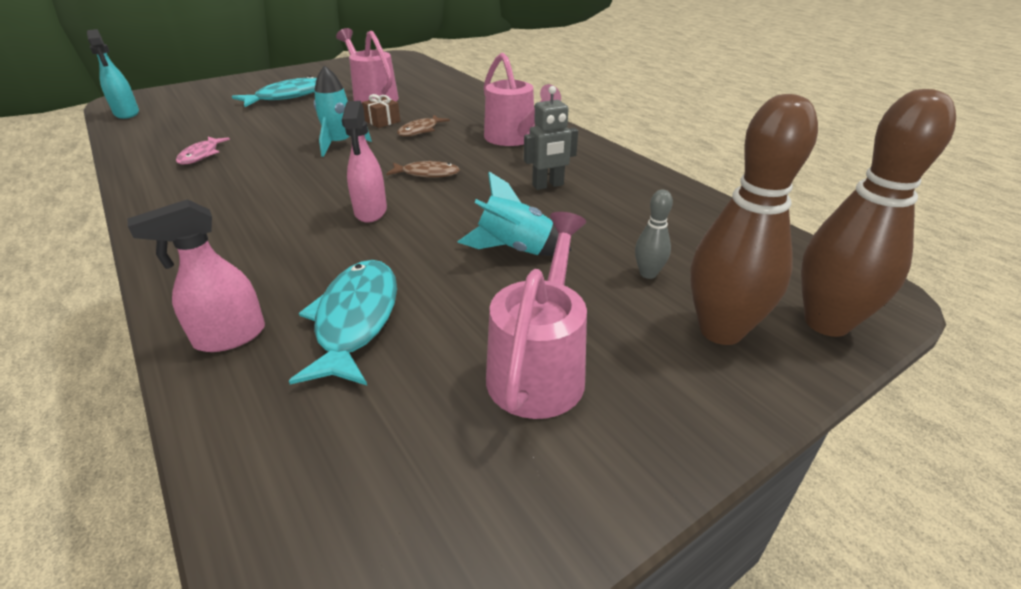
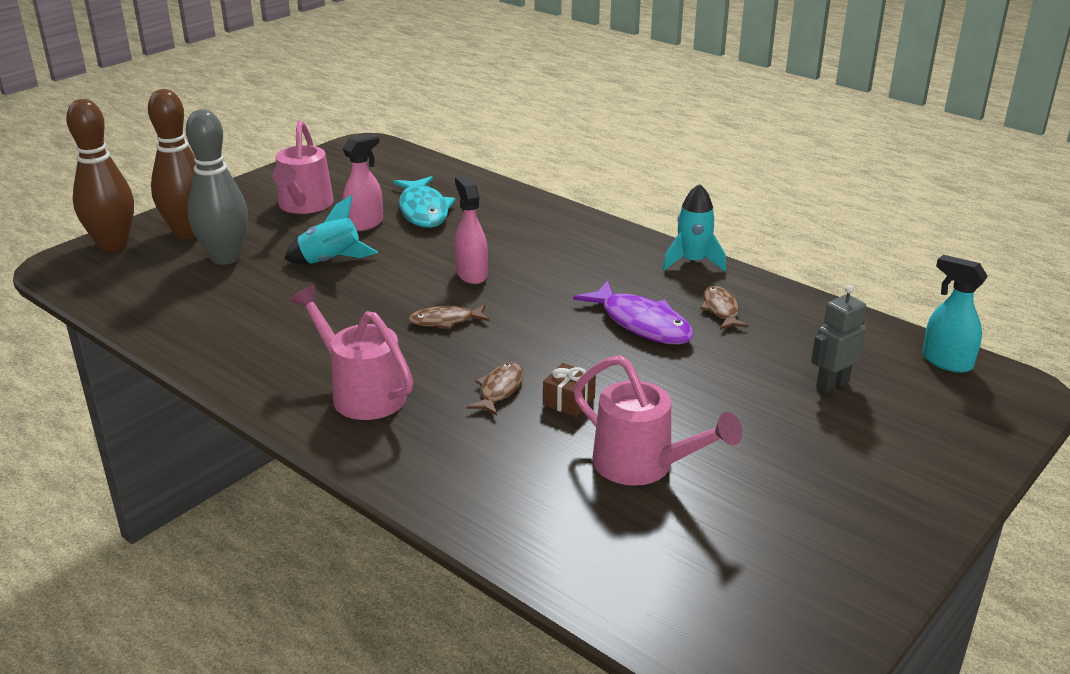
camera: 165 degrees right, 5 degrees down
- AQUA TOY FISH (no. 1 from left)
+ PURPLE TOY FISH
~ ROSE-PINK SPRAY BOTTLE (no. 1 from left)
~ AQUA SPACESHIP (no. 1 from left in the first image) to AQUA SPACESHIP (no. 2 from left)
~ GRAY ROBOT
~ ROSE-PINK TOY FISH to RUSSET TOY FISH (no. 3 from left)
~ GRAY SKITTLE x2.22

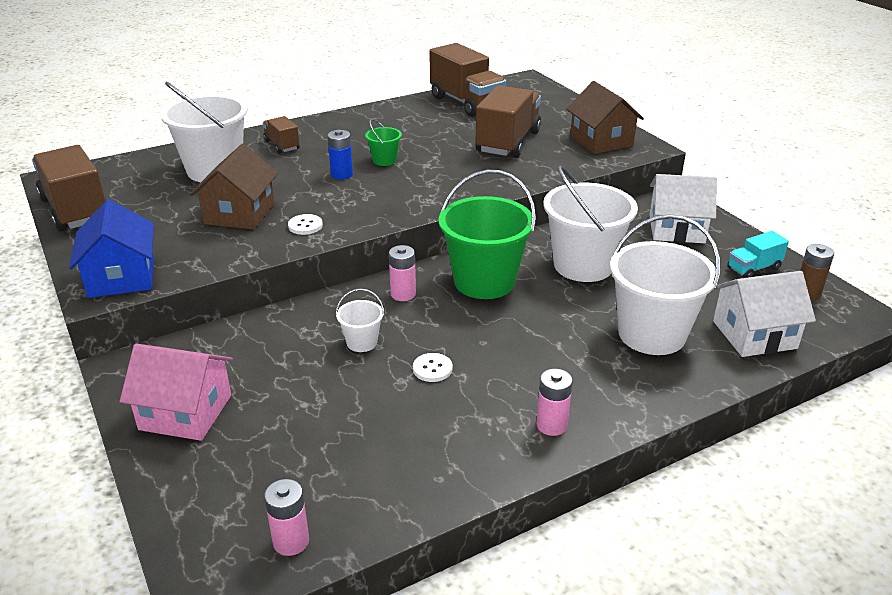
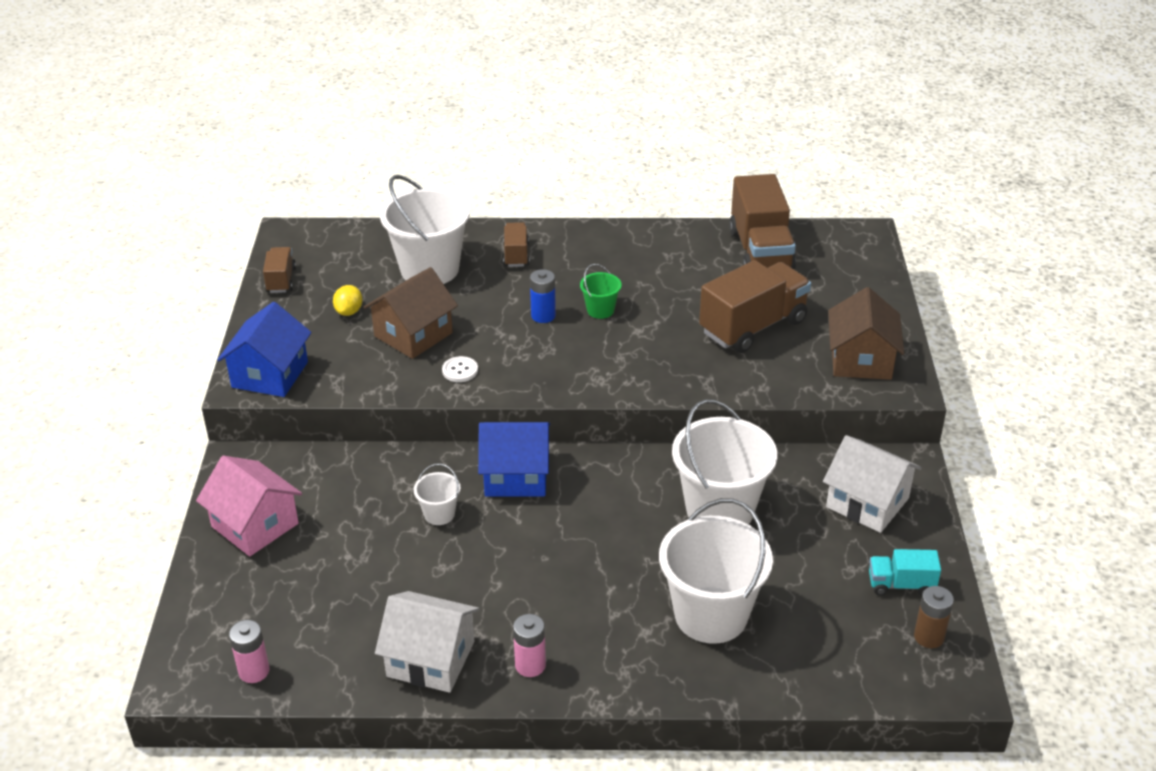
camera: 30 degrees right, 5 degrees up
- SNOW-WHITE SEWING BUTTON (no. 2 from left)
- EMERALD SAND BUCKET (no. 2 from left)
+ YELLOW TOY LEMON
~ SNOW-WHITE TOY HOUSE (no. 2 from left in the first image) to SNOW-WHITE TOY HOUSE (no. 1 from left)
~ ROSE-PINK BATTERY (no. 2 from left) to BLUE TOY HOUSE (no. 2 from left)
~ RUSSET TRUCK (no. 1 from left) x0.51

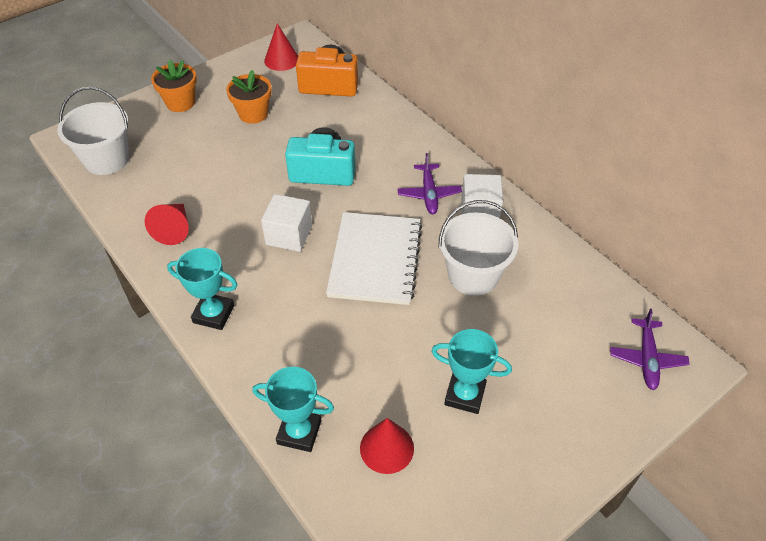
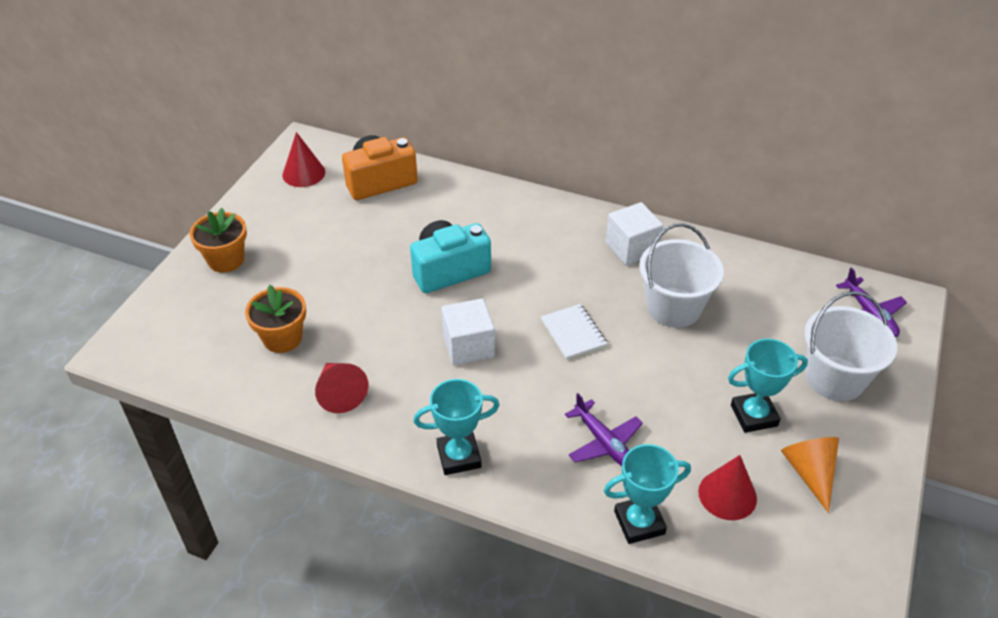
camera: 30 degrees left, 5 degrees down
+ BRIGHT ORANGE SOLID CONE
~ SNOW-WHITE SAND BUCKET (no. 1 from left in the first image) to SNOW-WHITE SAND BUCKET (no. 2 from left)
~ BRIGHT ORANGE POTTED PLANT (no. 2 from left)
~ PURPLE TOY PLANE (no. 1 from left)
~ SNOW-WHITE NOTEPAD x0.50

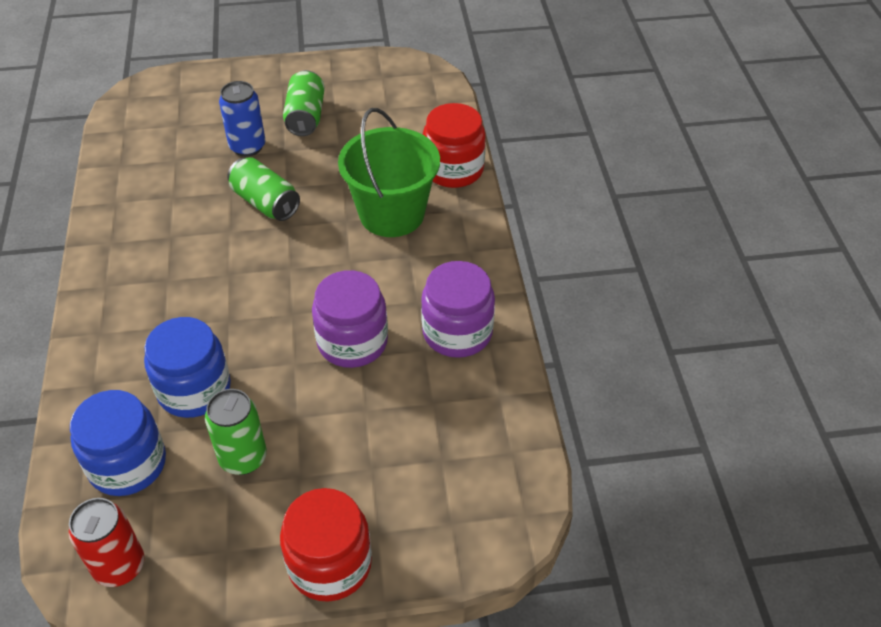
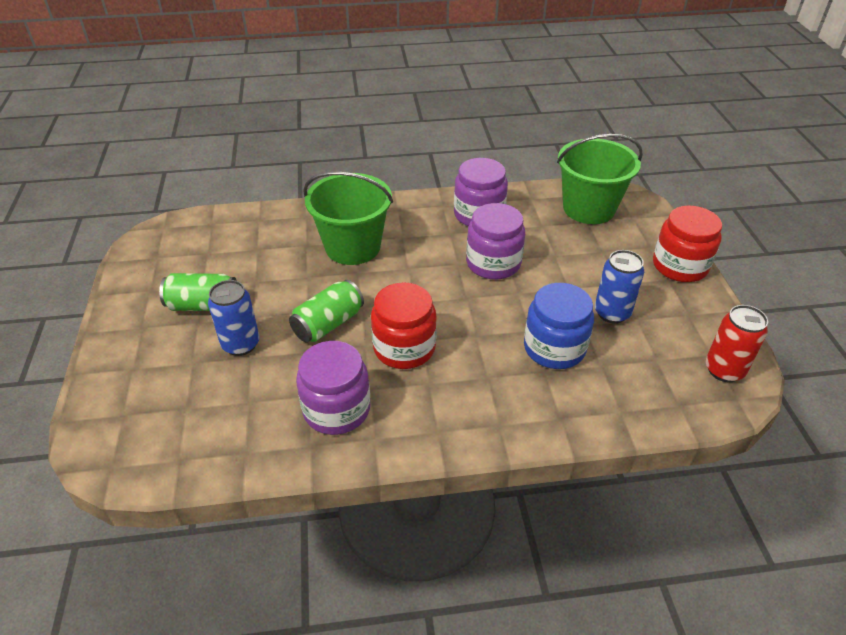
camera: 90 degrees left, 5 degrees down
- BLUE JAR (no. 1 from left)
+ PURPLE JAR (no. 1 from left)
+ EMERALD SAND BUCKET (no. 2 from left)
~ SCARLET JAR (no. 2 from left in the first image) to SCARLET JAR (no. 1 from left)
~ EMERALD TIN (no. 1 from left) to BLUE TIN (no. 2 from left)

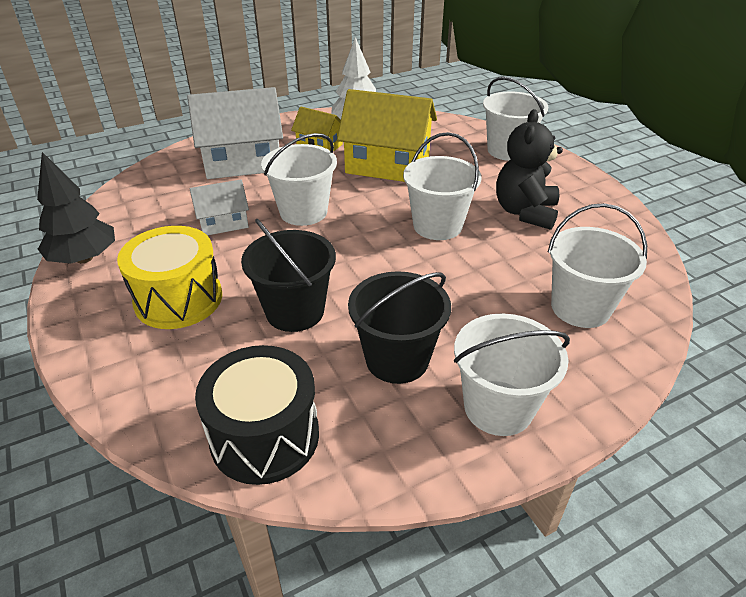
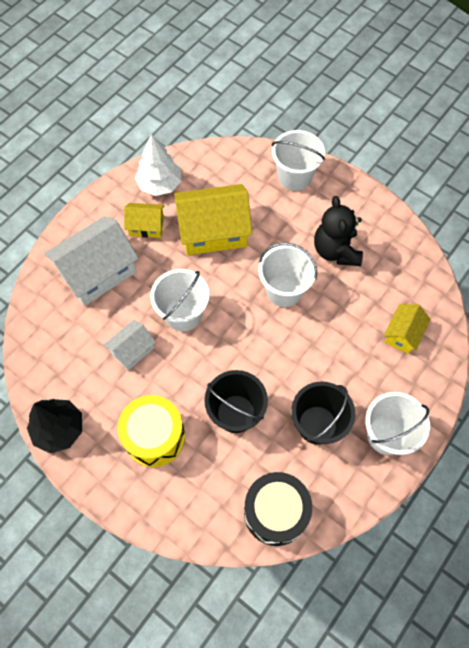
camera: 25 degrees left, 25 degrees up
~ SNOW-WHITE SAND BUCKET (no. 5 from left) to YELLOW TOY HOUSE (no. 3 from left)

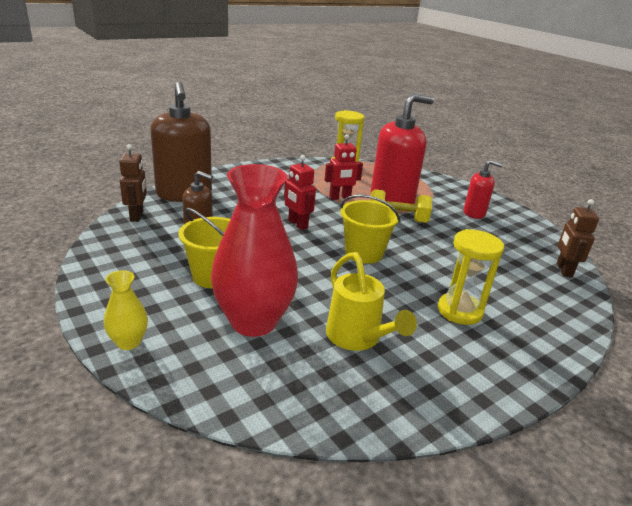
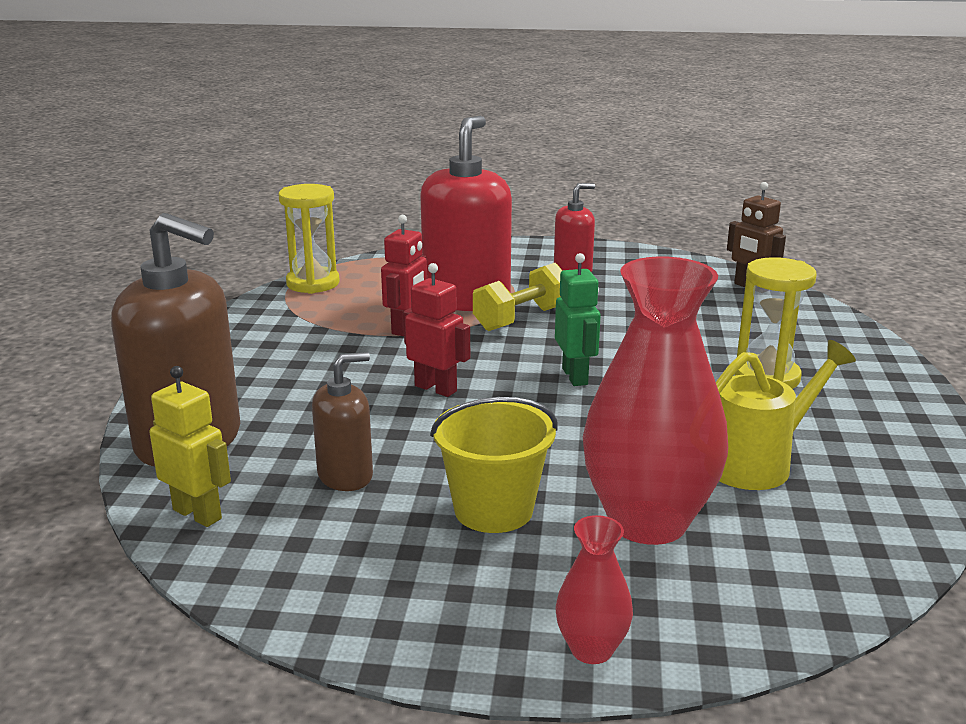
camera: 45 degrees left, 5 degrees down
~ YELLOW SAND BUCKET (no. 2 from left) to EMERALD ROBOT
~ YELLOW FLOWER VASE to SCARLET FLOWER VASE (no. 1 from left)
~ RUSSET ROBOT (no. 1 from left) to YELLOW ROBOT
~ SCARLET ROBOT (no. 1 from left in the first image) 150 degrees counterclockwise
~ YELLOW WATERING CAN 45 degrees counterclockwise

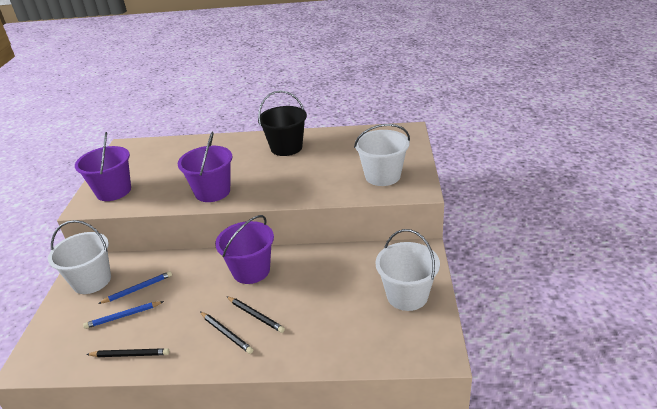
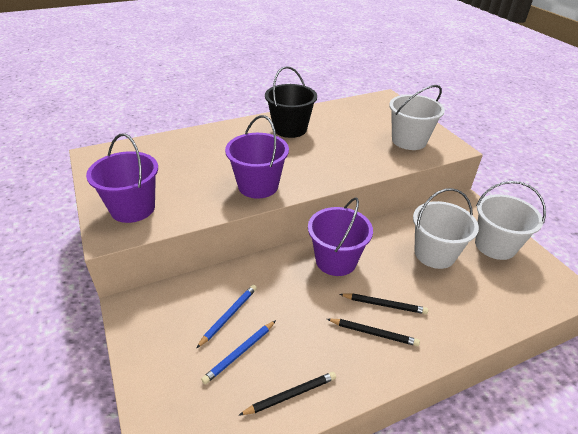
camera: 30 degrees left, 5 degrees up
~ SNOW-WHITE SAND BUCKET (no. 1 from left in the first image) to SNOW-WHITE SAND BUCKET (no. 2 from left)

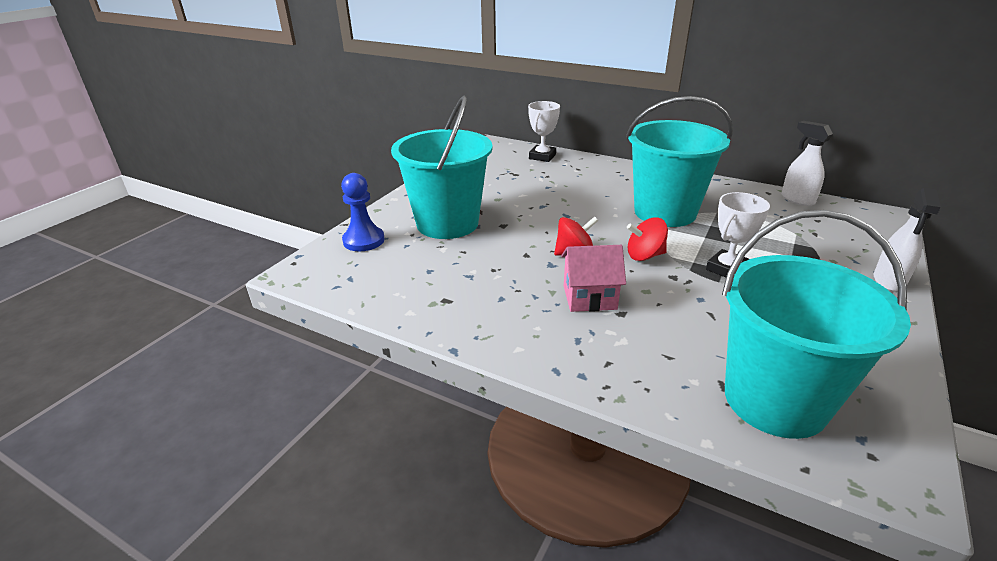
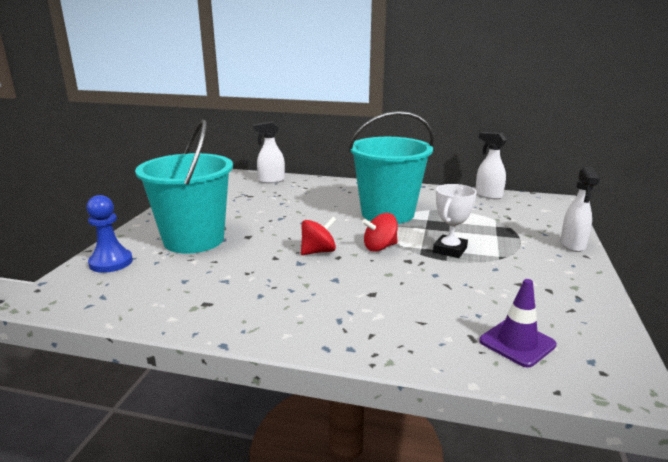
camera: 15 degrees left, 10 degrees down
- ROSE-PINK TOY HOUSE
~ SNOW-WHITE AWARD CUP (no. 1 from left) to SNOW-WHITE SPRAY BOTTLE (no. 1 from left)
~ AQUA SAND BUCKET (no. 3 from left) to PURPLE ROAD CONE

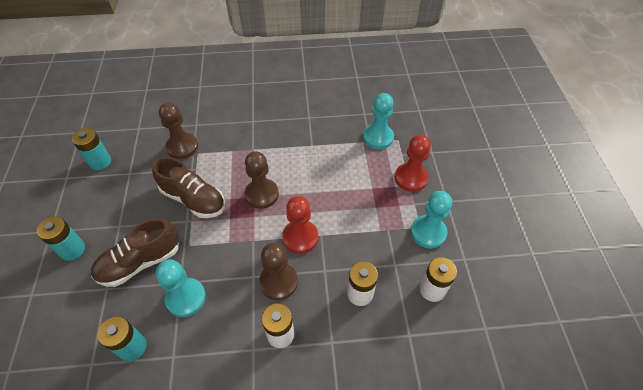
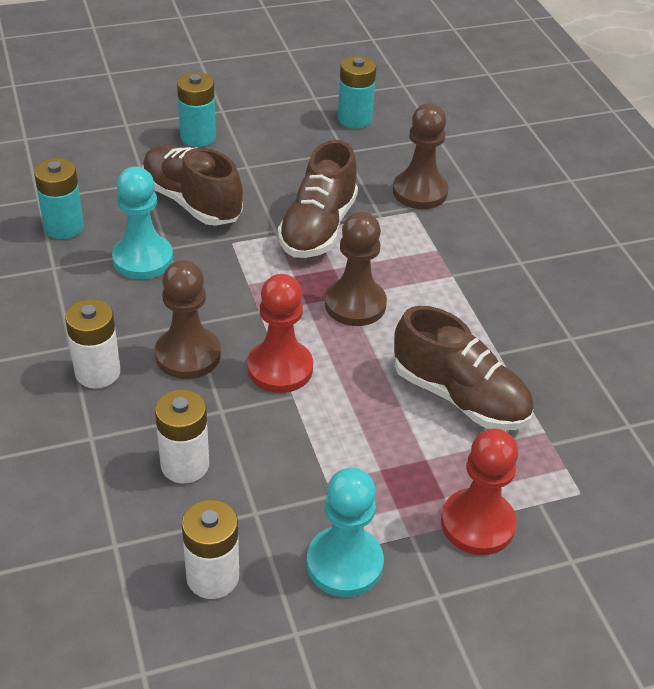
camera: 75 degrees right, 10 degrees down
- AQUA CHESS PAWN (no. 2 from left)
+ RUSSET SHOE (no. 3 from left)

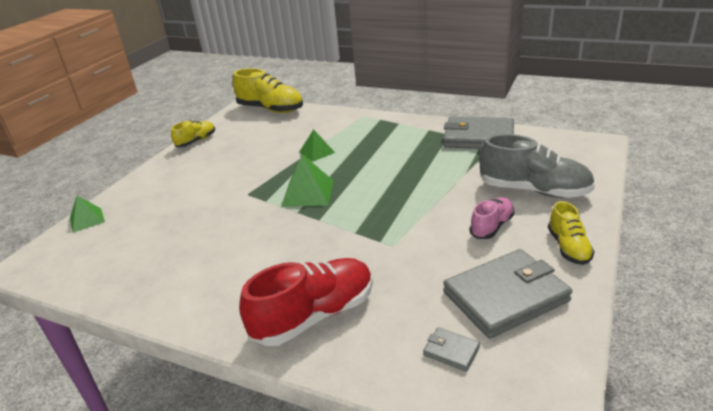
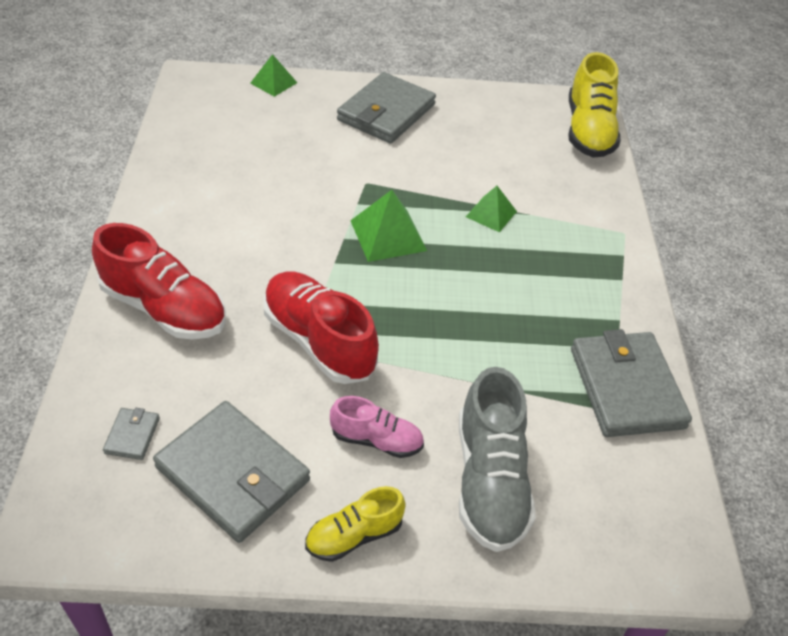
camera: 60 degrees right, 15 degrees up
- YELLOW SHOE (no. 1 from left)
+ SCARLET SHOE (no. 2 from left)
+ GRAY BILLFOLD (no. 3 from left)

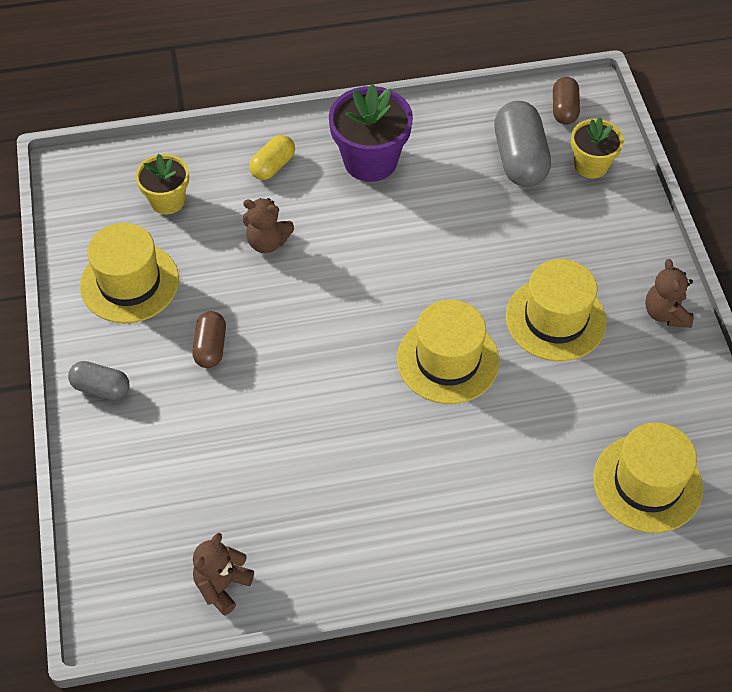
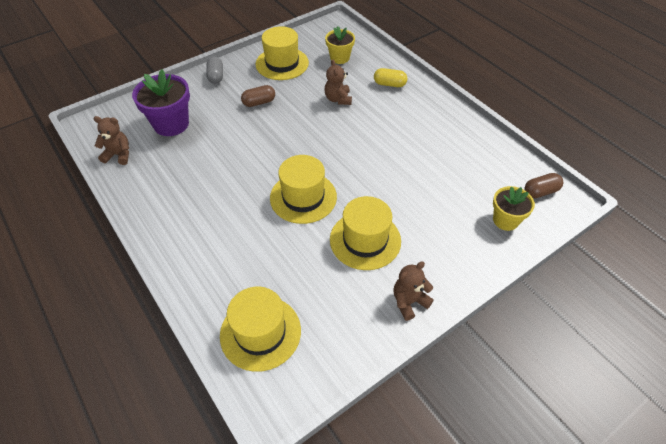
camera: 65 degrees right, 5 degrees down
- GRAY PILL SHAPE (no. 2 from left)
~ PURPLE POTTED PLANT

